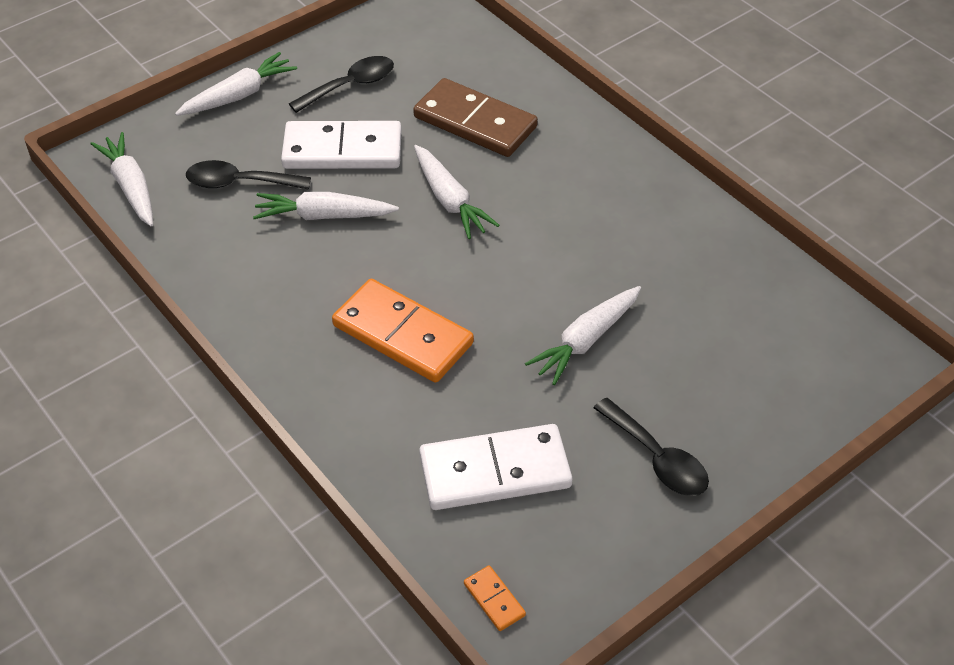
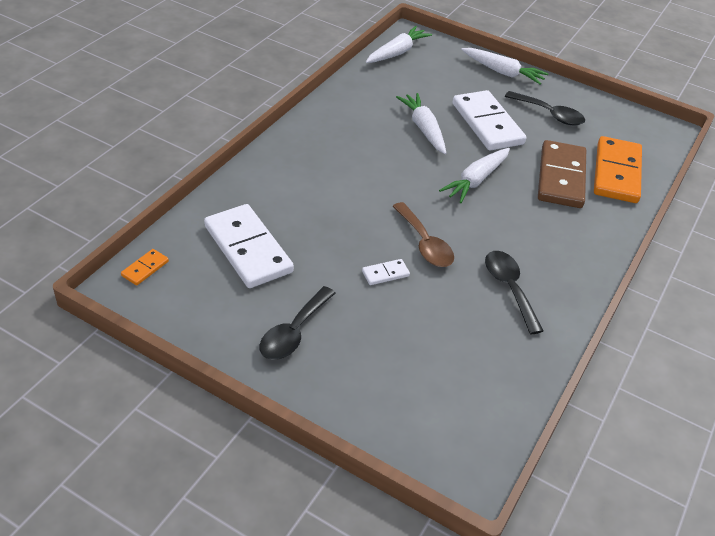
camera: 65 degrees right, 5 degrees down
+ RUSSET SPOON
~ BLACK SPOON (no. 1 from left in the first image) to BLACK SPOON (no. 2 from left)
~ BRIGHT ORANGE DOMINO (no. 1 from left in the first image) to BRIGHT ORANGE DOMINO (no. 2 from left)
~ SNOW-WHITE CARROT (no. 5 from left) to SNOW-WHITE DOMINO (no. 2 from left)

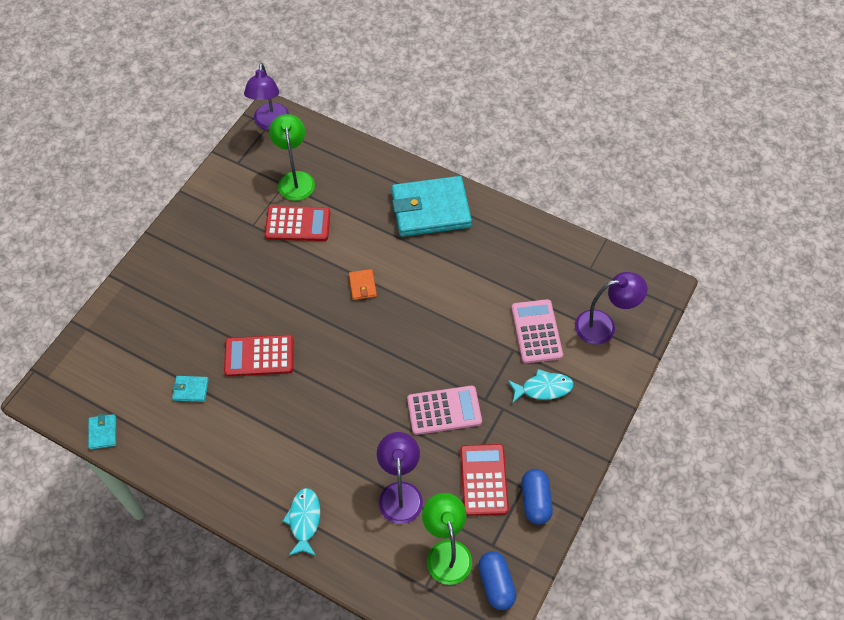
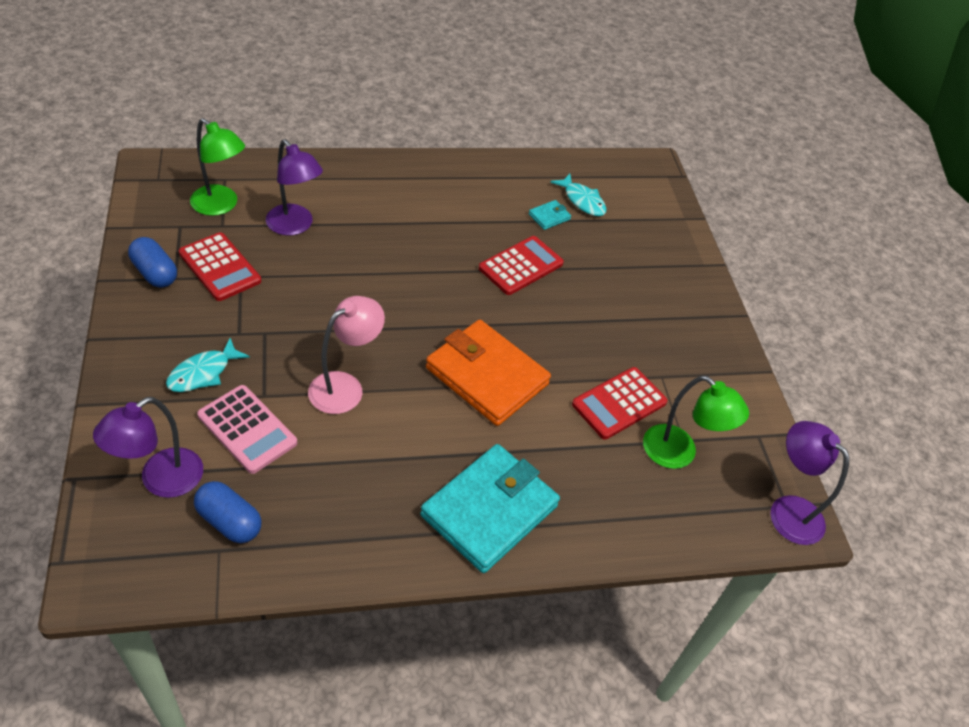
camera: 135 degrees right, 10 degrees down
- AQUA BILLFOLD (no. 1 from left)
- ROSE-PINK CALCULATOR (no. 1 from left)
+ ROSE-PINK LAMP
~ AQUA TOY FISH (no. 1 from left in the first image) to AQUA TOY FISH (no. 2 from left)
~ BLUE PILL SHAPE (no. 1 from left in the first image) to BLUE PILL SHAPE (no. 2 from left)
~ BRIGHT ORANGE BILLFOLD x2.47

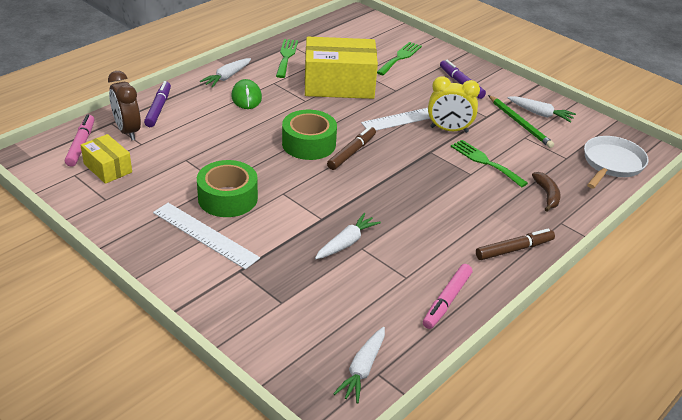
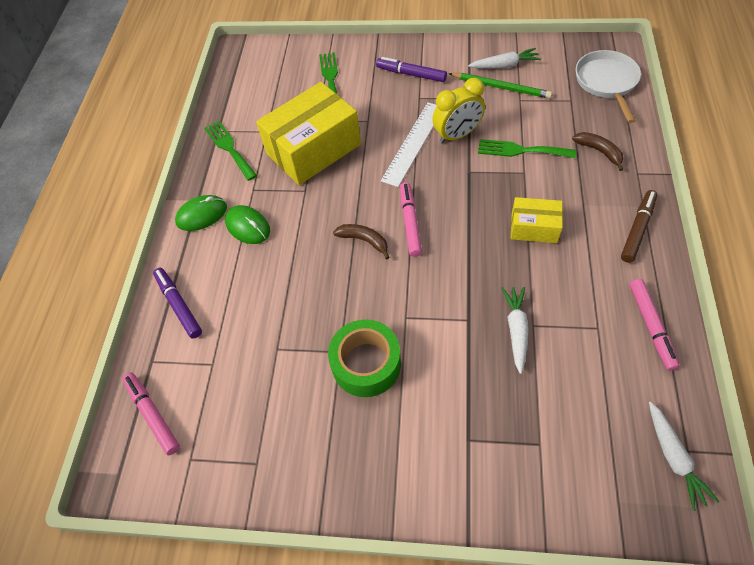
camera: 30 degrees left, 20 degrees up
- RUSSET ALARM CLOCK
- SNOW-WHITE MEASURING STICK (no. 1 from left)
~ YELLOW PARCEL (no. 1 from left in the first image) to YELLOW PARCEL (no. 2 from left)
~ SNOW-WHITE CARROT (no. 1 from left) to EMERALD COMPUTER MOUSE (no. 1 from left)
~ EMERALD ROLL OF TAPE (no. 2 from left) to RUSSET BANANA (no. 1 from left)
~ RUSSET MARKER (no. 1 from left) to ROSE-PINK MARKER (no. 2 from left)

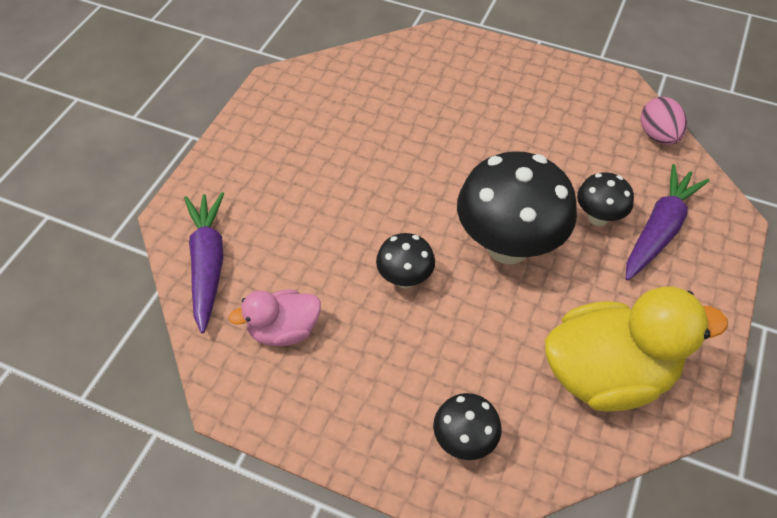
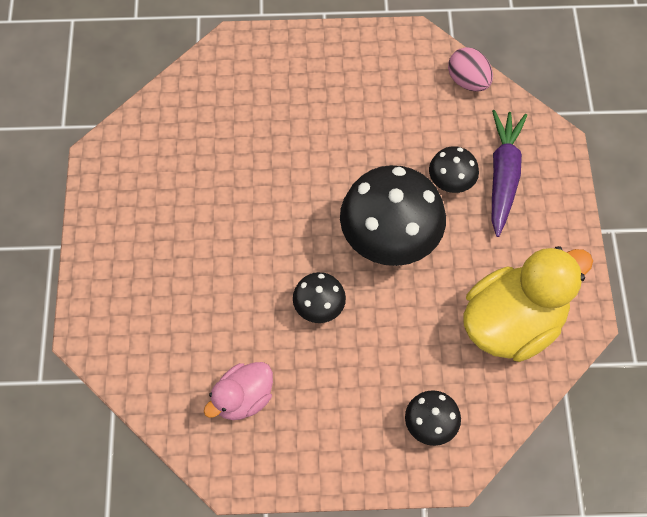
camera: 25 degrees left, 10 degrees up
- PURPLE CARROT (no. 1 from left)

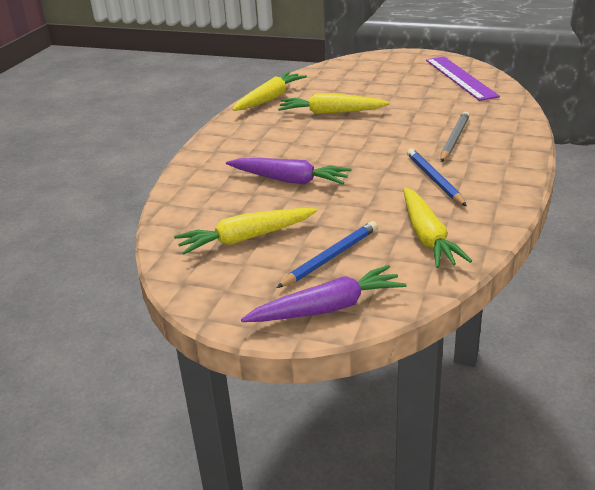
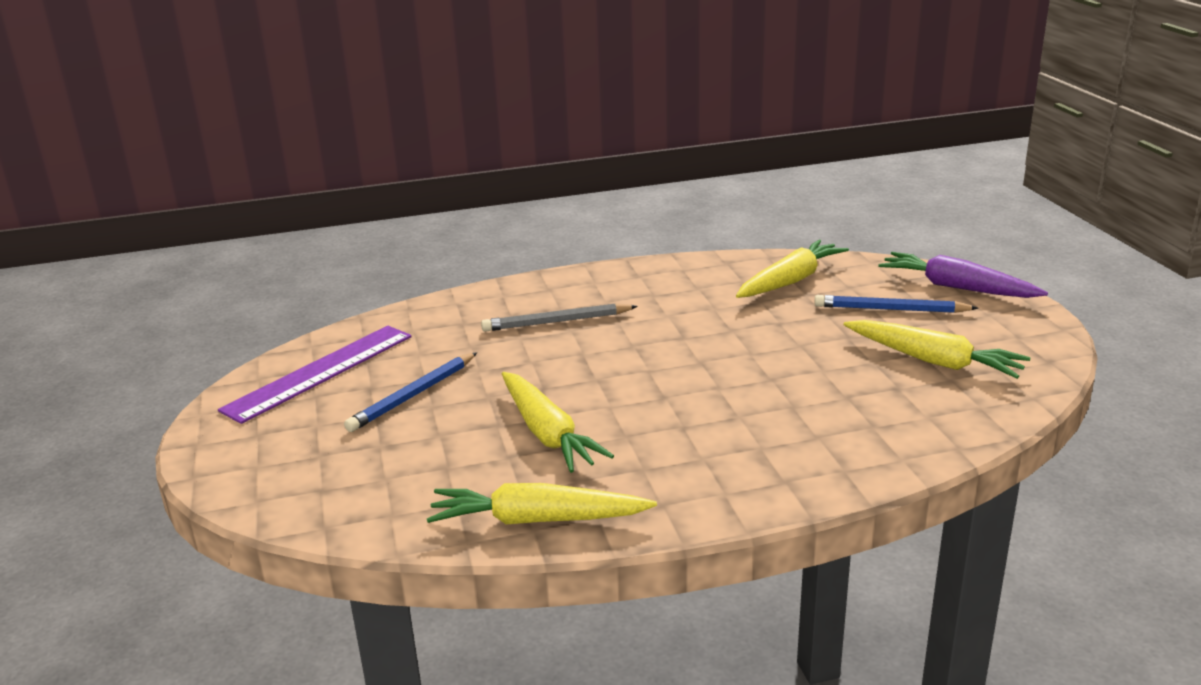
camera: 125 degrees left, 5 degrees down
- PURPLE CARROT (no. 1 from left)
~ BLUE LEAD PENCIL (no. 2 from left in the first image) to BLUE LEAD PENCIL (no. 1 from left)

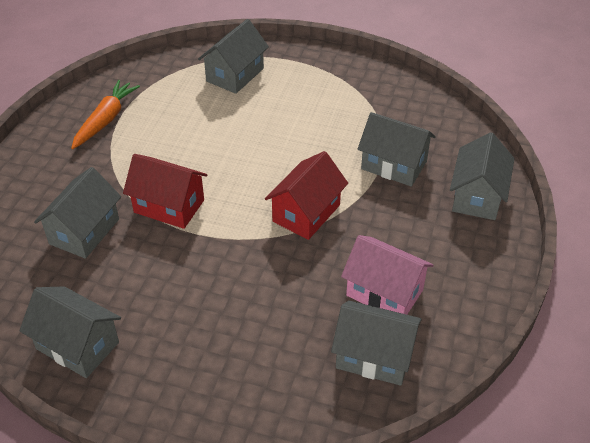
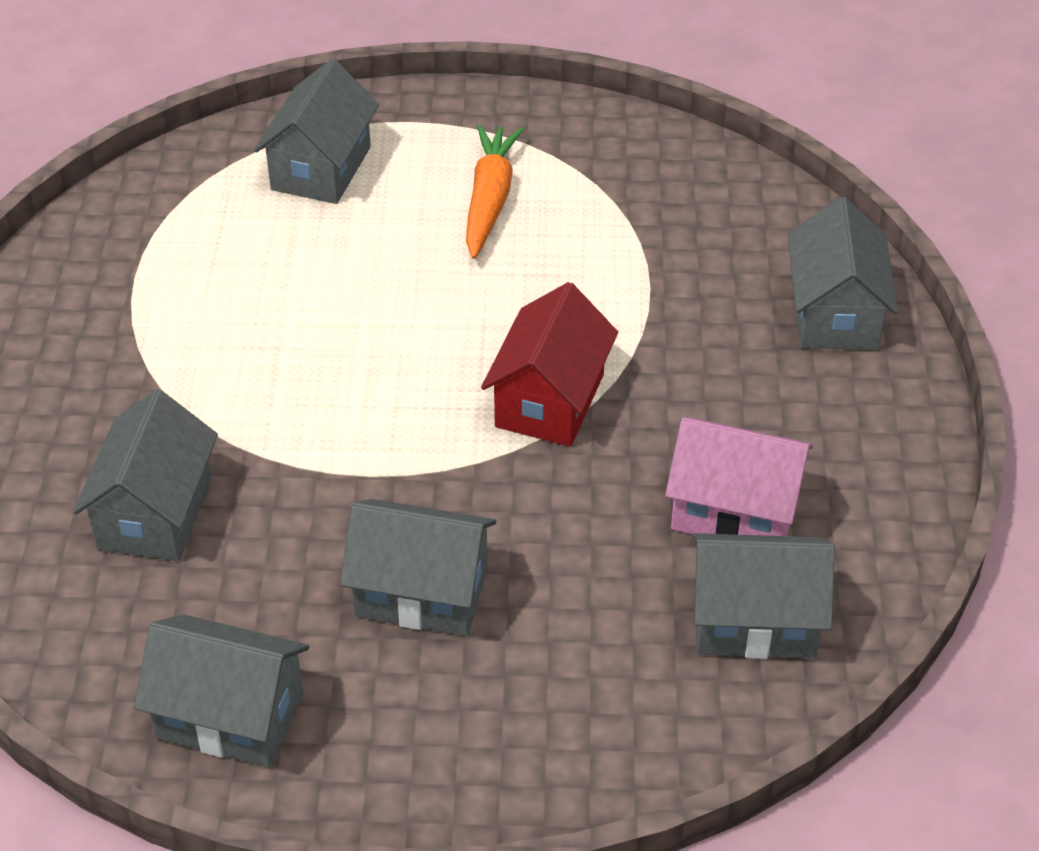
camera: 15 degrees left, 0 degrees up
- SCARLET TOY HOUSE (no. 1 from left)
~ BRIGHT ORANGE CARROT
~ GRAY TOY HOUSE (no. 5 from left in the first image) to GRAY TOY HOUSE (no. 4 from left)

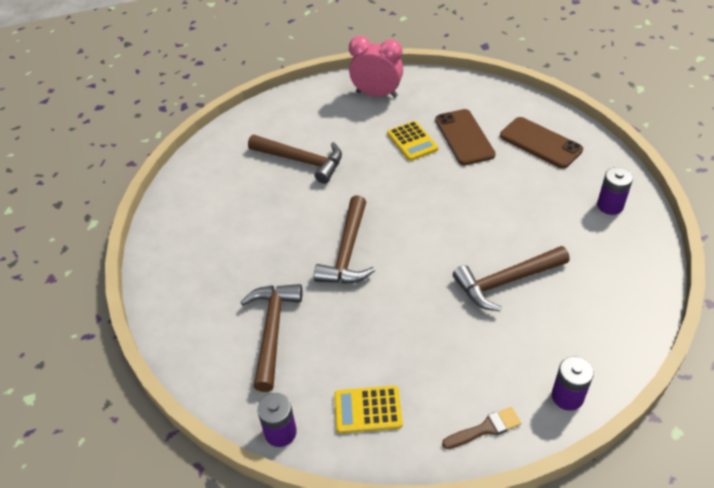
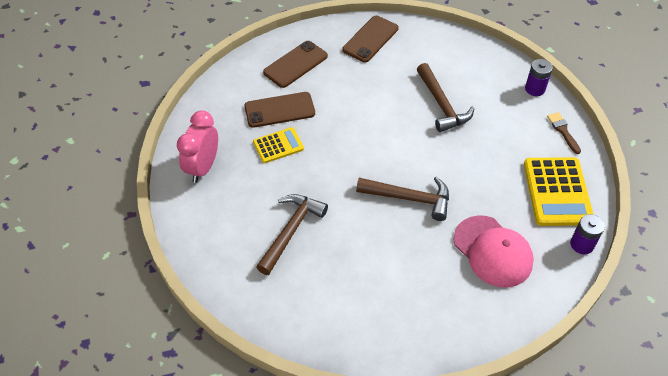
camera: 90 degrees left, 5 degrees up
~ RUSSET HAMMER (no. 1 from left) to ROSE-PINK BASEBALL CAP
~ PURPLE BATTERY (no. 3 from left) to RUSSET PHONE (no. 3 from left)
~ YELLOW CALCULATOR (no. 1 from left in the first image) x1.73

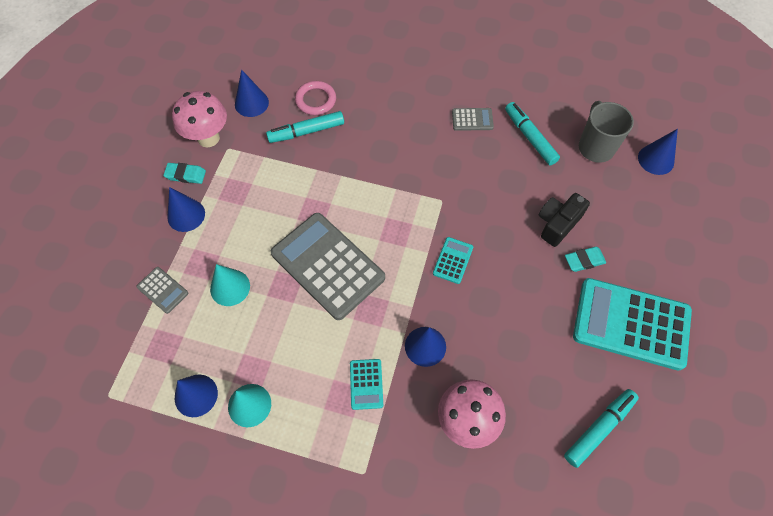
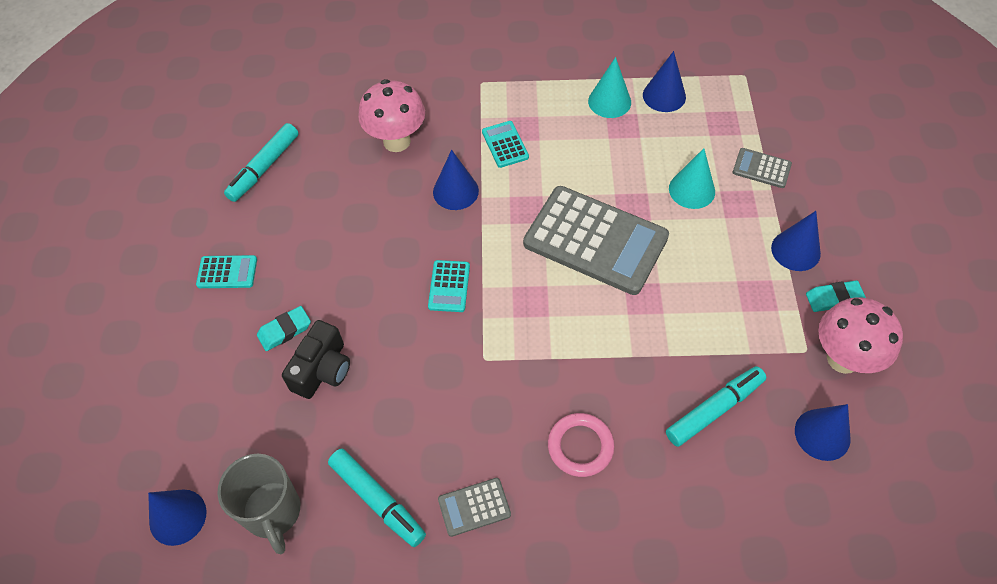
camera: 165 degrees right, 5 degrees down
~ ROSE-PINK RING
~ AQUA CALCULATOR (no. 3 from left in the first image) x0.44

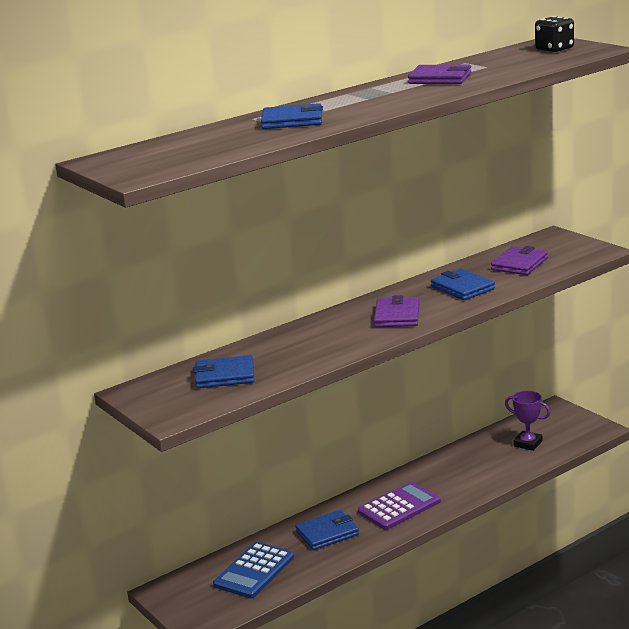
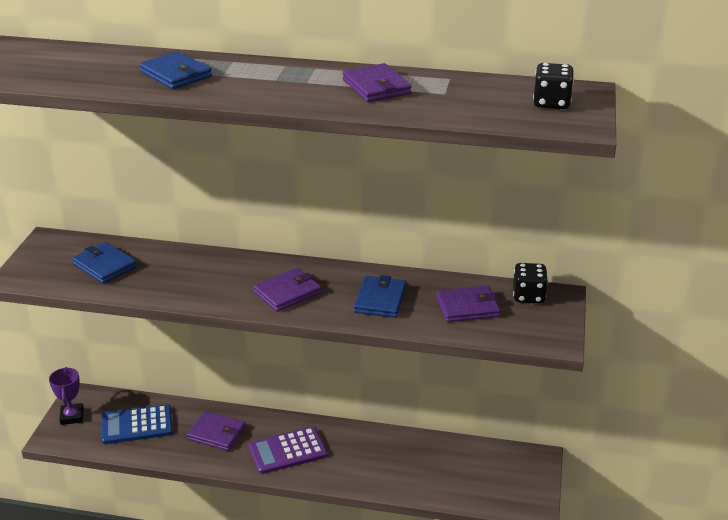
camera: 45 degrees right, 10 degrees up
+ BLACK DICE (no. 1 from left)
~ PURPLE AWARD CUP
~ BLUE BILLFOLD (no. 3 from left) to PURPLE BILLFOLD (no. 1 from left)
~ PURPLE CALCULATOR 150 degrees clockwise

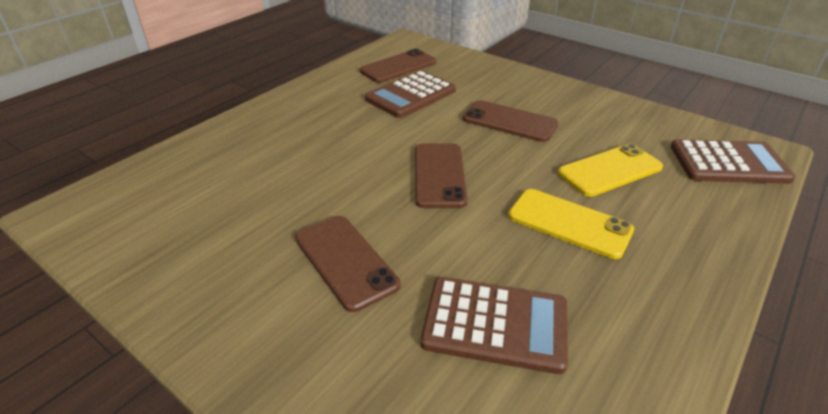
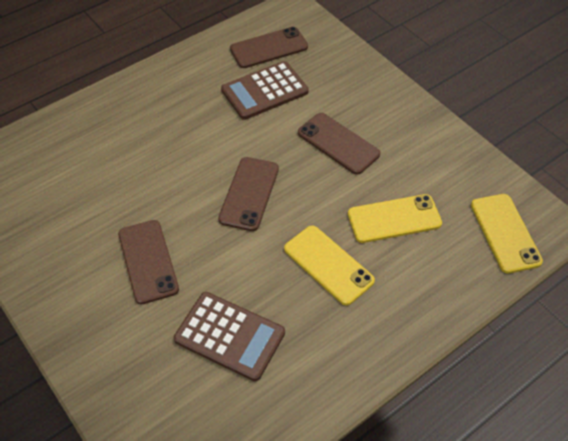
camera: 15 degrees right, 15 degrees up
~ RUSSET CALCULATOR (no. 3 from left) to YELLOW PHONE (no. 3 from left)

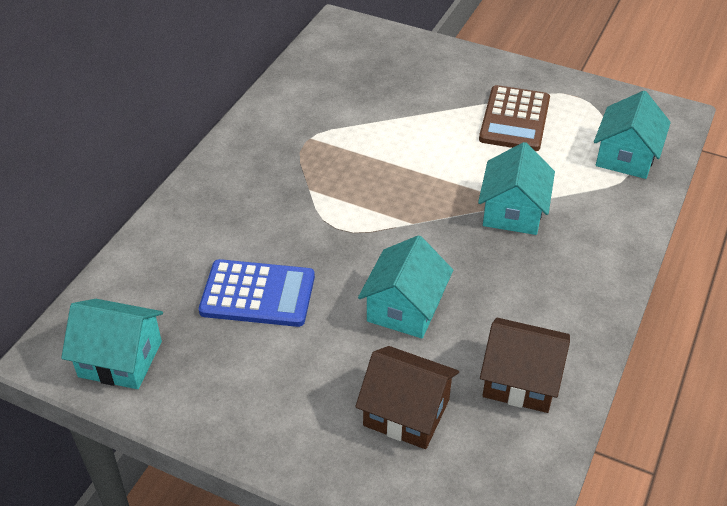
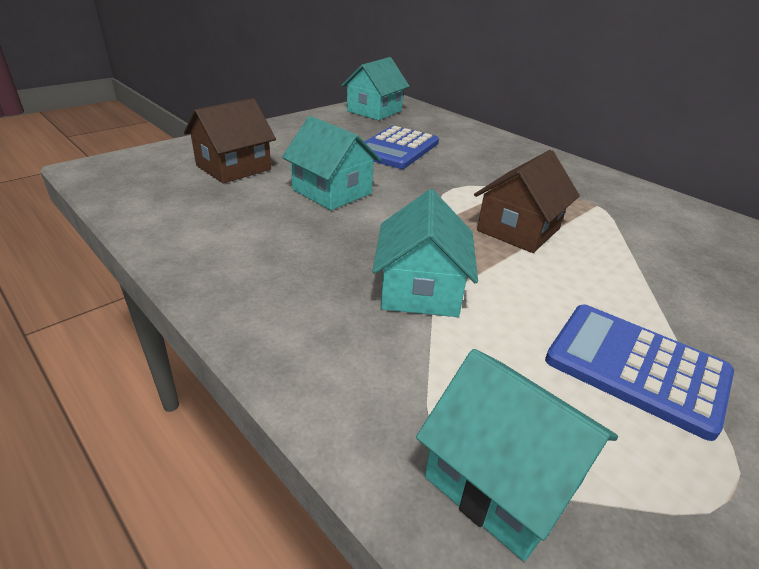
camera: 110 degrees right, 10 degrees down
~ RUSSET TOY HOUSE (no. 2 from left)
~ RUSSET CALCULATOR to BLUE CALCULATOR (no. 2 from left)
~ AQUA TOY HOUSE (no. 3 from left) 60 degrees clockwise

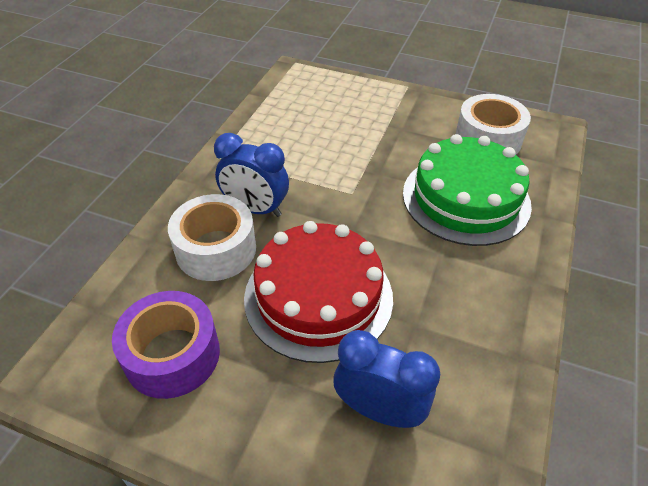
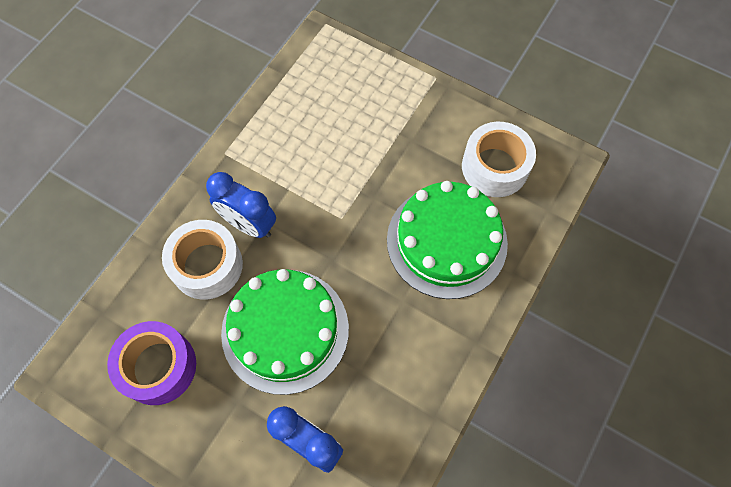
camera: 10 degrees right, 20 degrees up
~ SCARLET CAKE to EMERALD CAKE (no. 1 from left)

